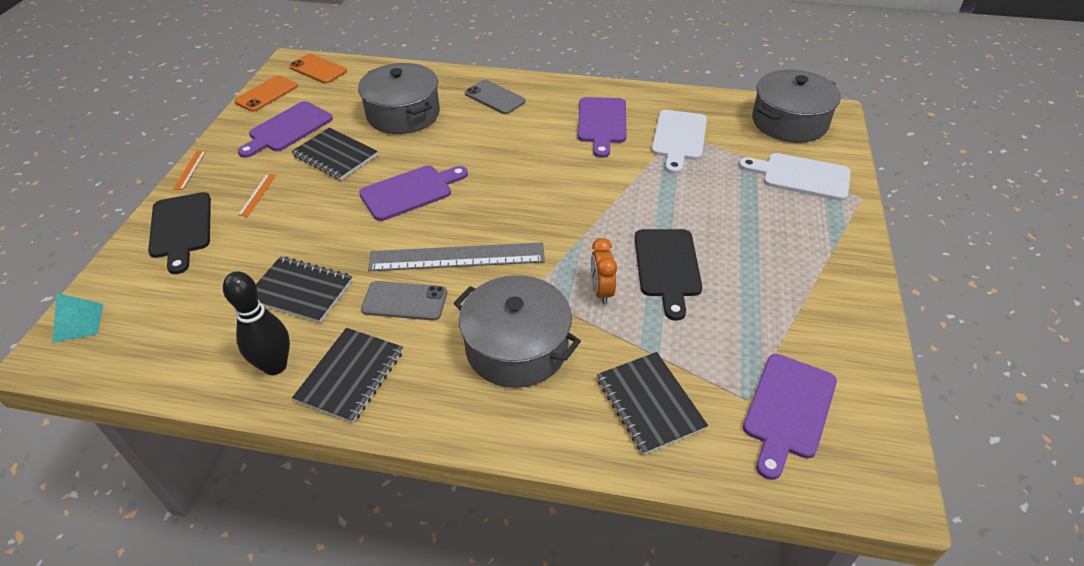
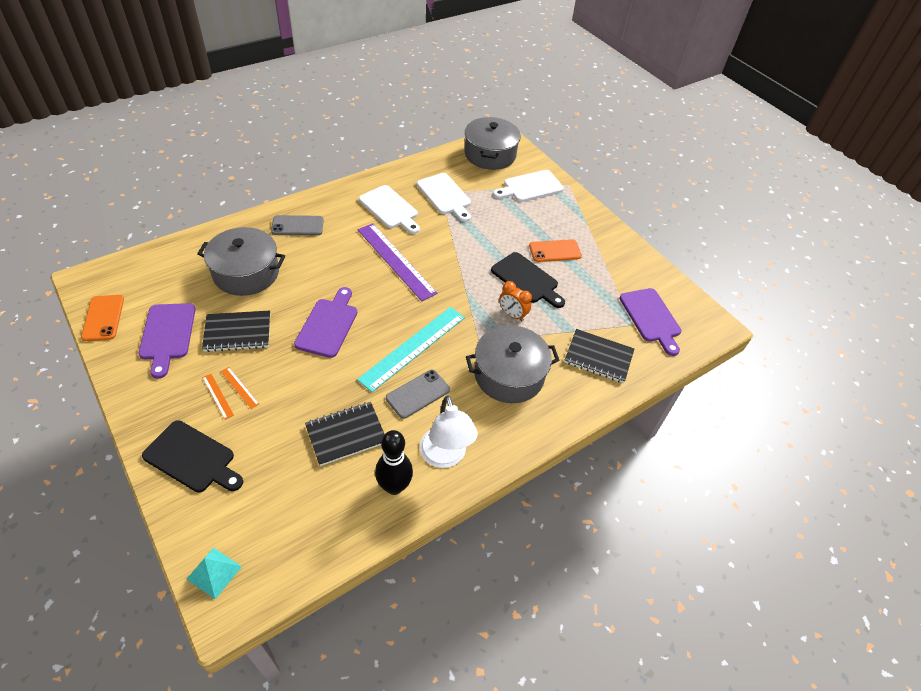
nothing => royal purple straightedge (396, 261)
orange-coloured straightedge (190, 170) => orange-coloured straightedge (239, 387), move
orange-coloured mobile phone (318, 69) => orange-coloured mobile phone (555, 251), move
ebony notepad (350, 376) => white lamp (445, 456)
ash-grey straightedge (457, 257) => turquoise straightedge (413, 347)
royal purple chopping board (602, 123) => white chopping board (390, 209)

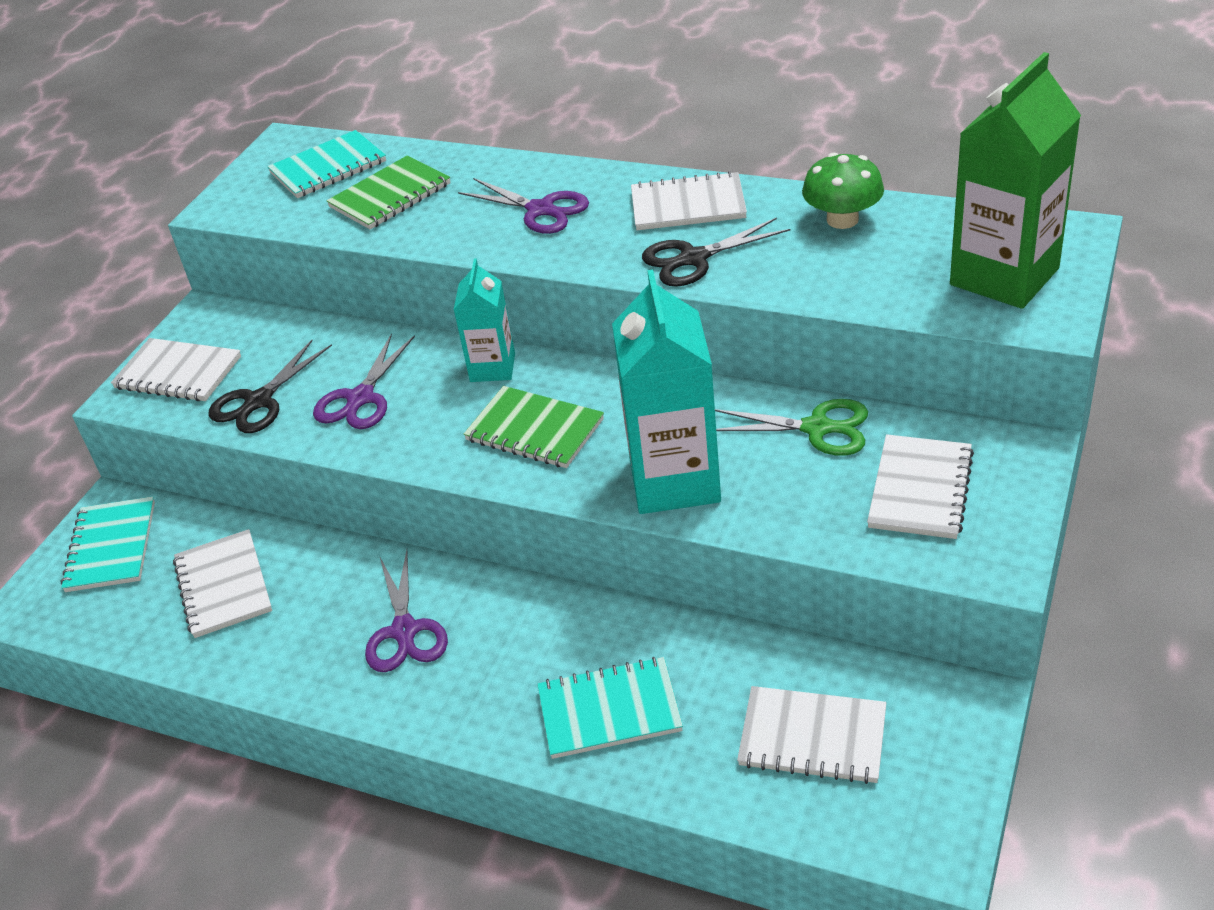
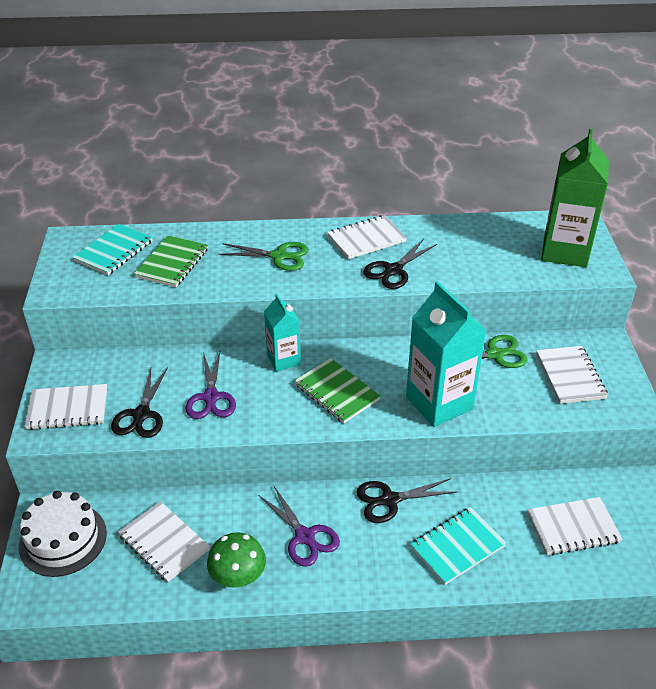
nothing => ebony shears (390, 500)
emerald toadstool (842, 220) => emerald toadstool (238, 575), move
turquoise notepad (111, 547) => white layer cake (63, 539)
royal purple shears (540, 210) => emerald shears (279, 256)
emerald notepad (535, 430) => emerald notepad (337, 392), 45 degrees clockwise

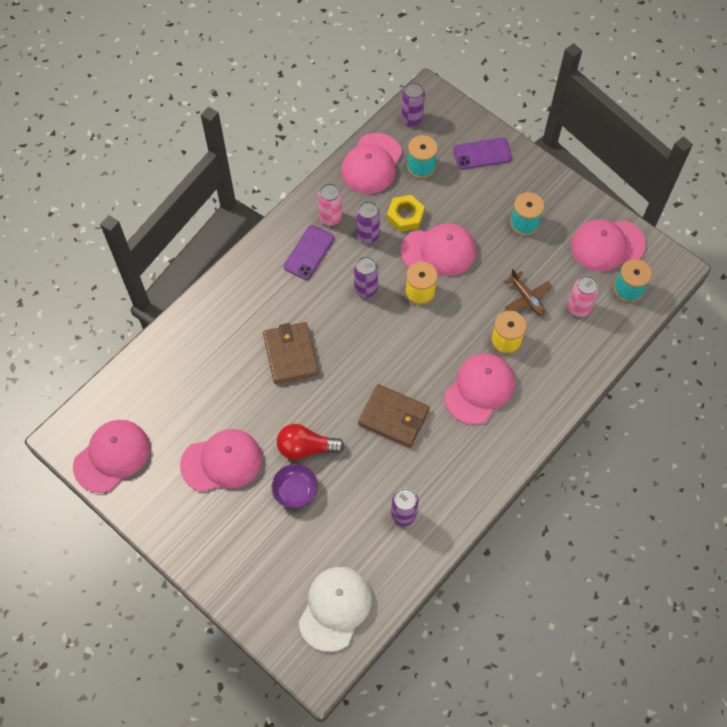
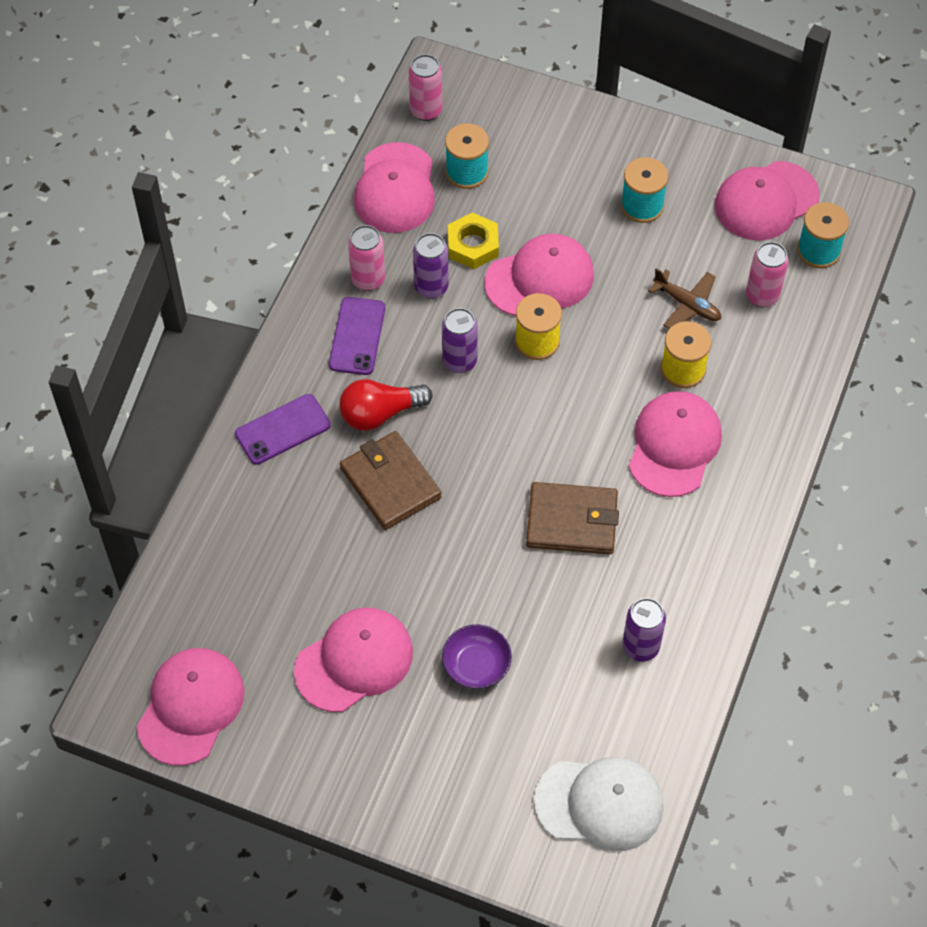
scarlet lightbulb (306, 448) => scarlet lightbulb (380, 413), move
royal purple mobile phone (482, 154) => royal purple mobile phone (283, 429), move
royal purple can (412, 118) => rose-pink can (426, 110)
white peaked cap (335, 608) => white peaked cap (599, 803), 90 degrees clockwise

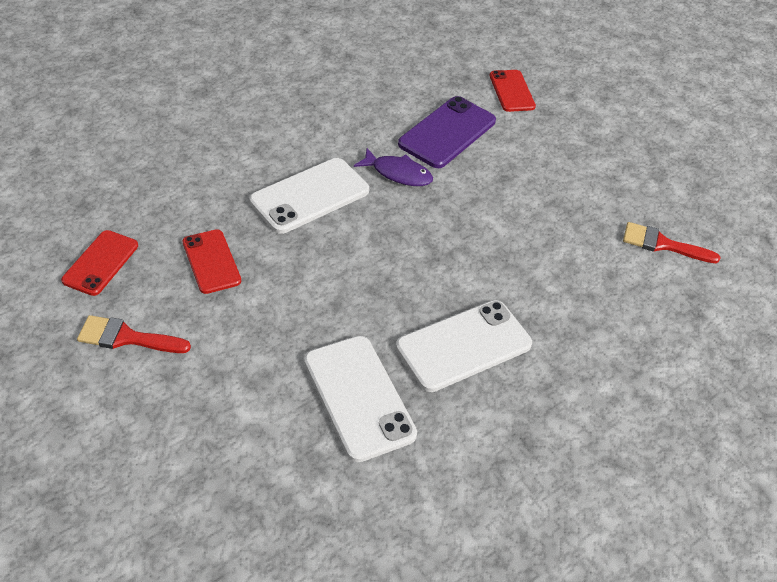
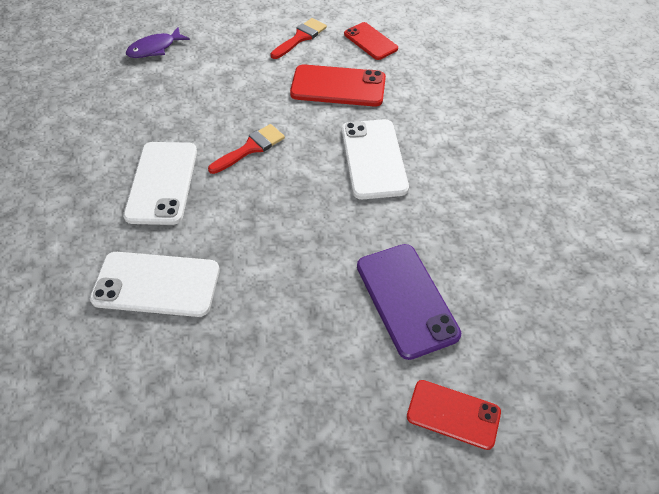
white mobile phone (358, 397) => white mobile phone (156, 284), move
royal purple fish (398, 173) => royal purple fish (155, 48), move
scarlet brush (662, 244) => scarlet brush (251, 148), move
scarlet mobile phone (211, 261) => scarlet mobile phone (338, 86), x1.56

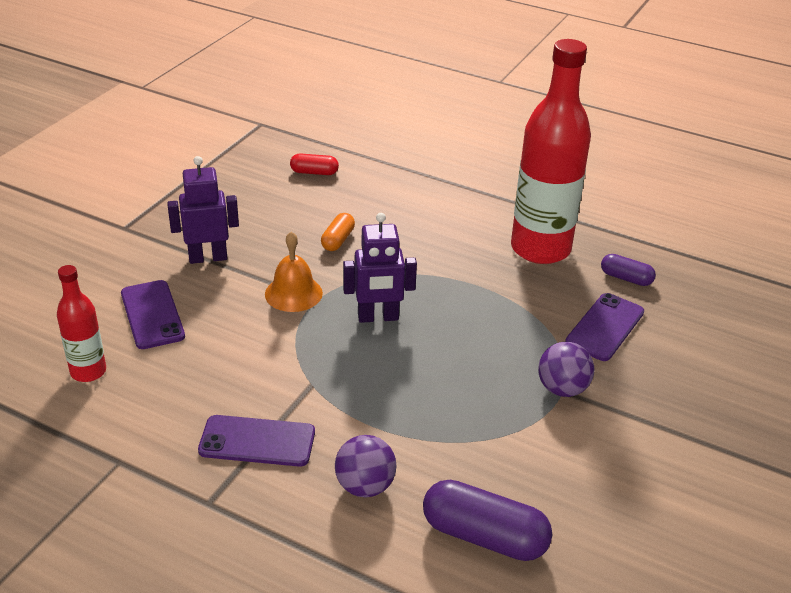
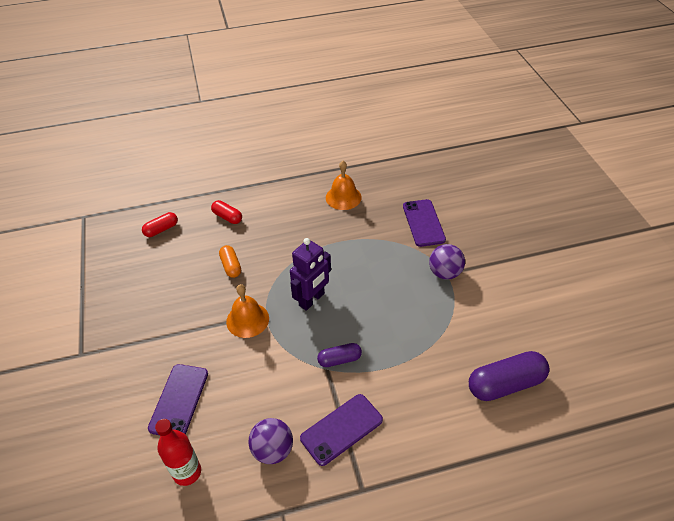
royal purple toy robot (208, 257) => nothing
nothing => scarlet pill (227, 217)
royal purple sphere (365, 486) => royal purple sphere (273, 450), move
royal purple pill (626, 278) => royal purple pill (339, 359), move
scarlet bottle (540, 249) => orange-coloured school bell (343, 197)
royal purple mobile phone (152, 315) => royal purple mobile phone (179, 400), 75 degrees clockwise

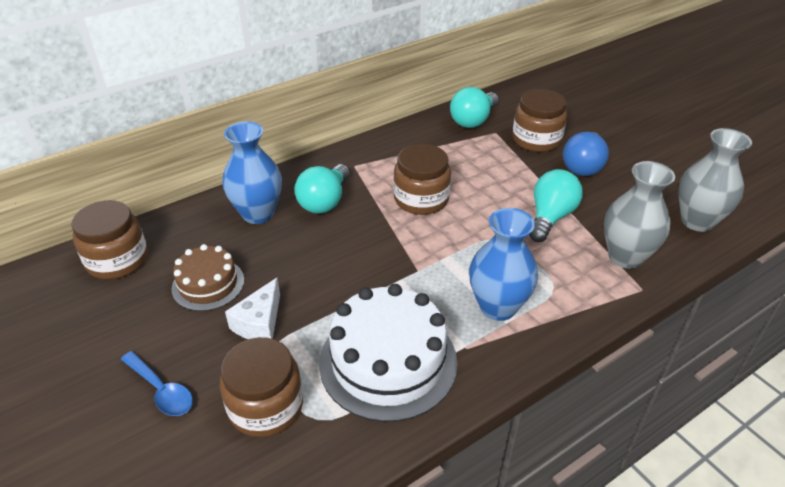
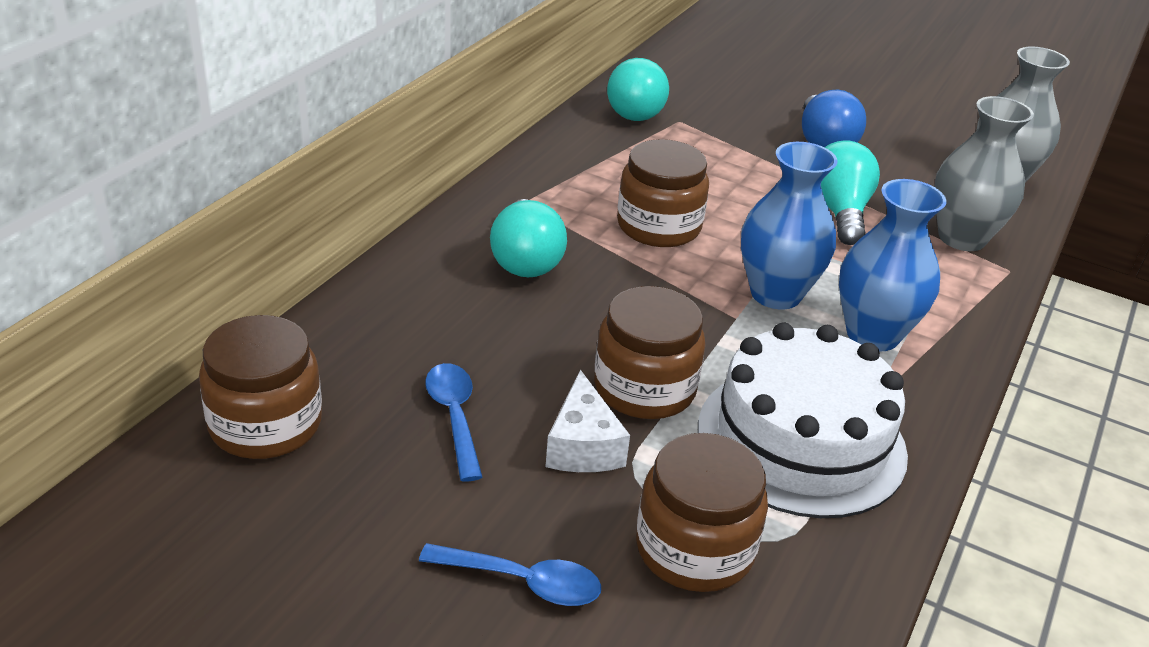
royal blue flower vase (258, 213) => royal blue flower vase (775, 294), move
dark brown jar (536, 139) => dark brown jar (644, 388), move
dark brown layer cake (208, 284) => royal blue teaspoon (454, 417)

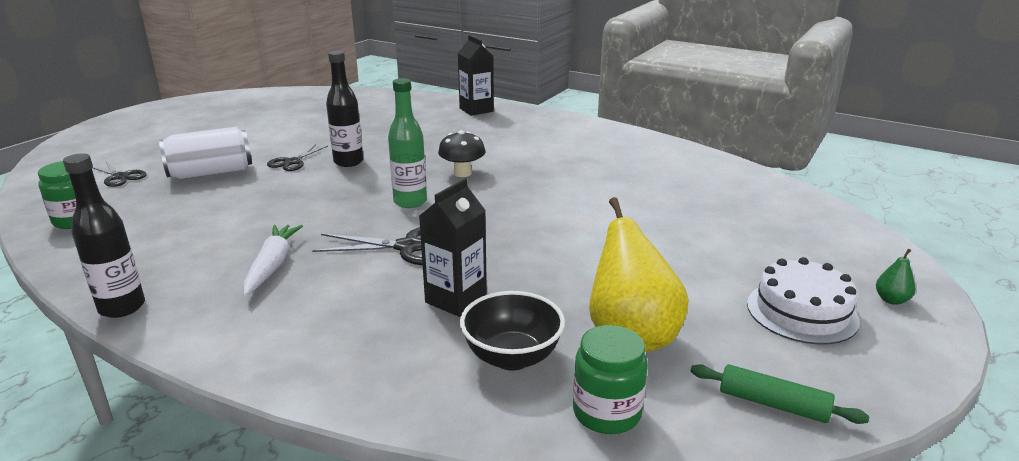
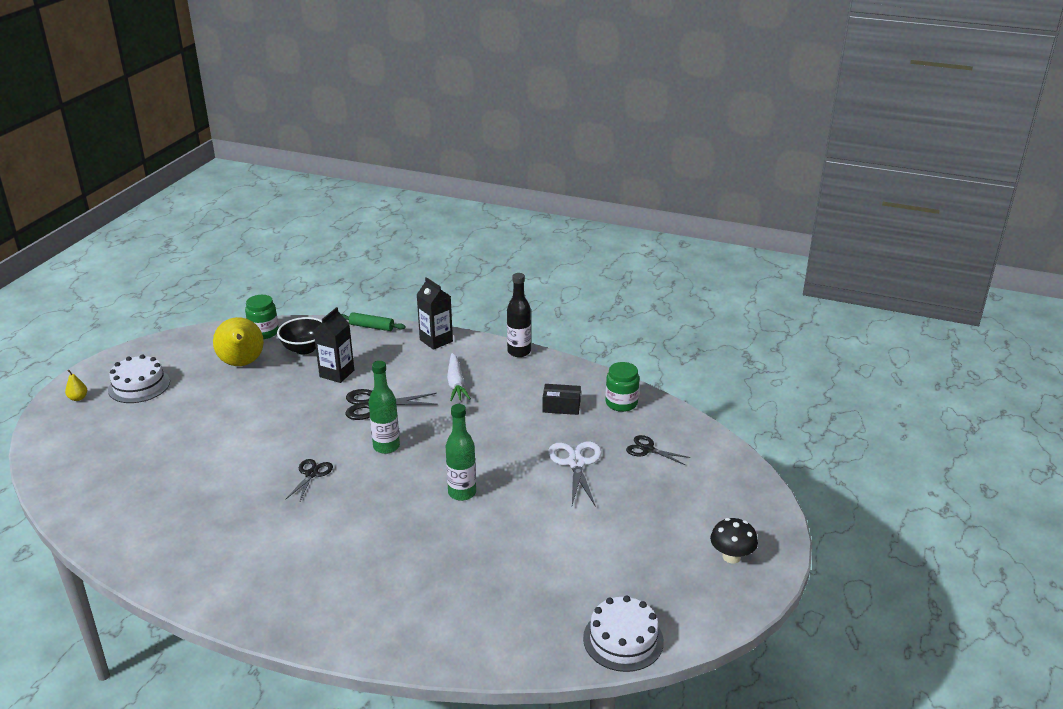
nothing => ebony box (561, 407)
nothing => white layer cake (623, 639)
ebony shears (292, 162) => ebony shears (311, 474), move
ebony toadstool (462, 173) => ebony toadstool (731, 557), move
ebony juice carton (476, 110) => ebony juice carton (436, 340), move
emerald dough roller (773, 404) => emerald dough roller (371, 327), move
white can (211, 173) => white shears (576, 463)
ebony bottle (348, 162) => emerald bottle (462, 493)
emerald pear (891, 300) => yellow pear (78, 398)

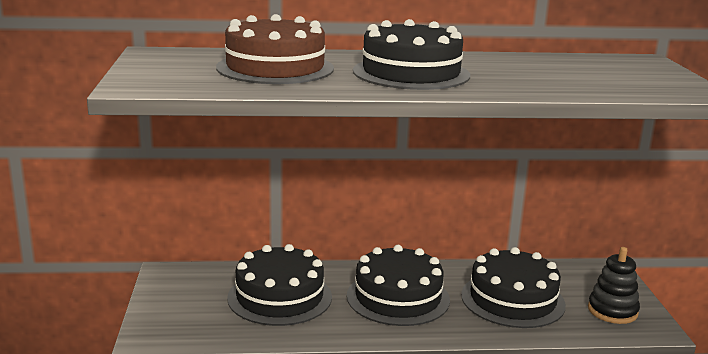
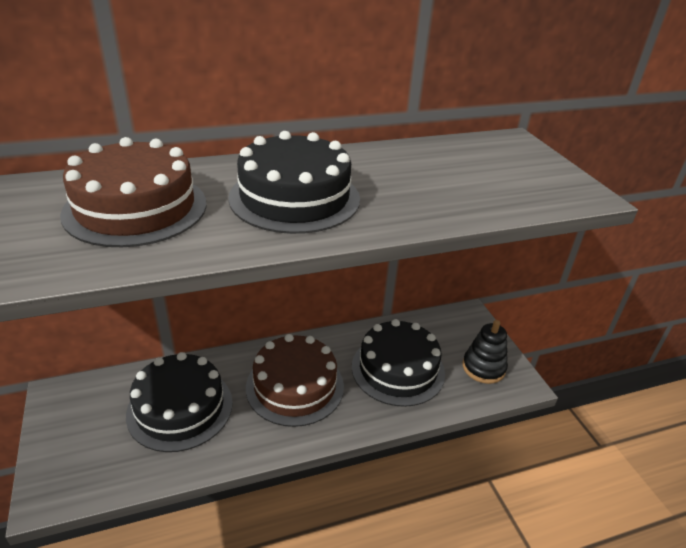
ebony layer cake (398, 297) => dark brown layer cake (295, 386)

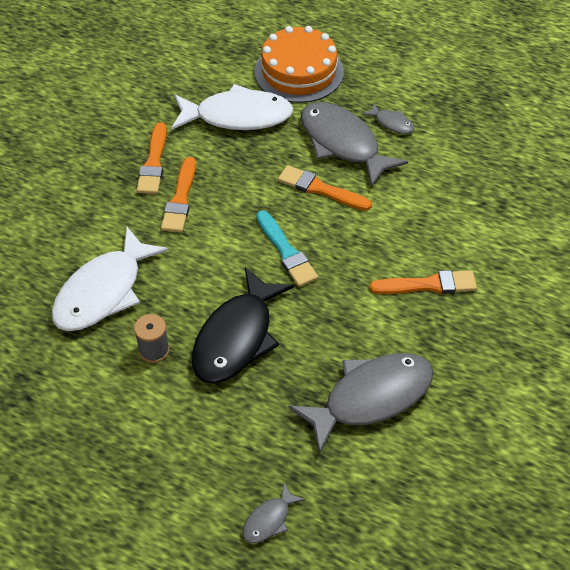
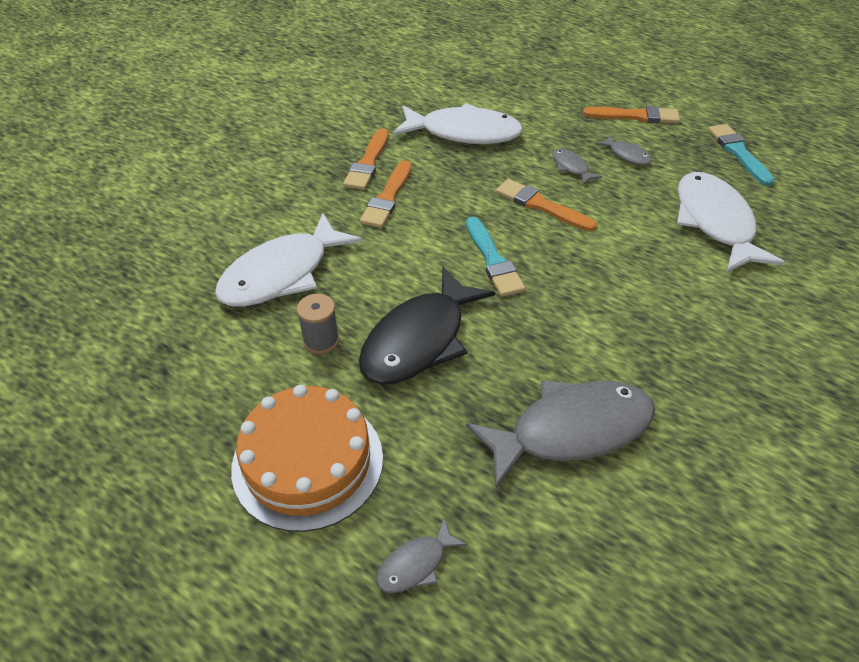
nothing => white fish (714, 222)
nothing => turquoise brush (738, 152)
orange-coloured layer cake (299, 72) => orange-coloured layer cake (307, 462), move
orange-coloured brush (428, 285) => orange-coloured brush (635, 116), move
ash-grey fish (342, 143) => ash-grey fish (571, 167), x0.45

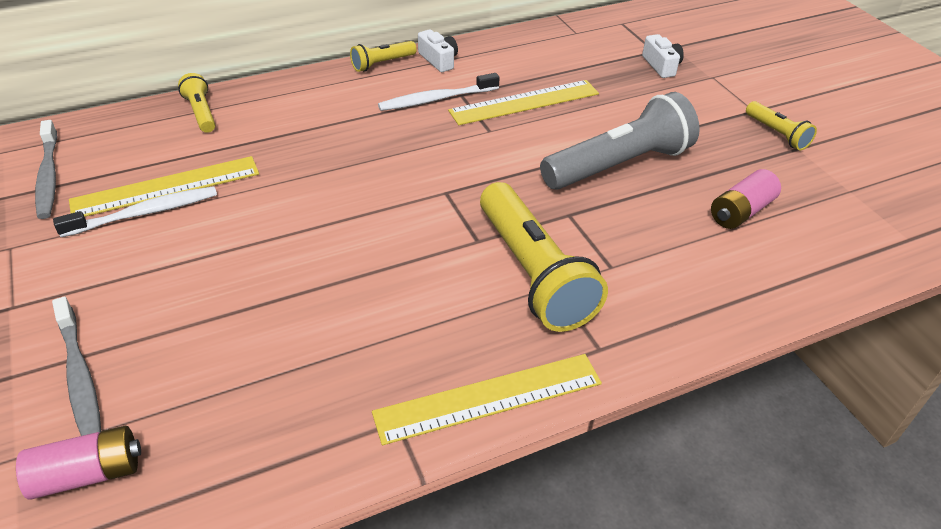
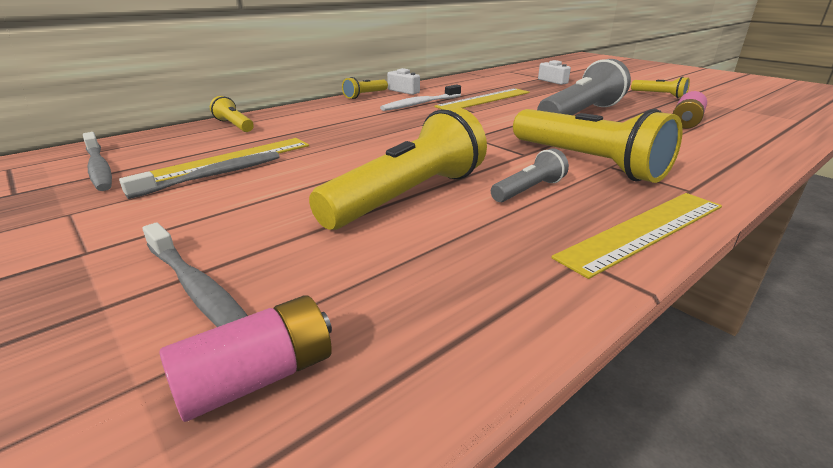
nothing => yellow torch (407, 196)
nothing => ash-grey torch (528, 190)
white tooth brush (145, 213) => ash-grey tooth brush (213, 176)

